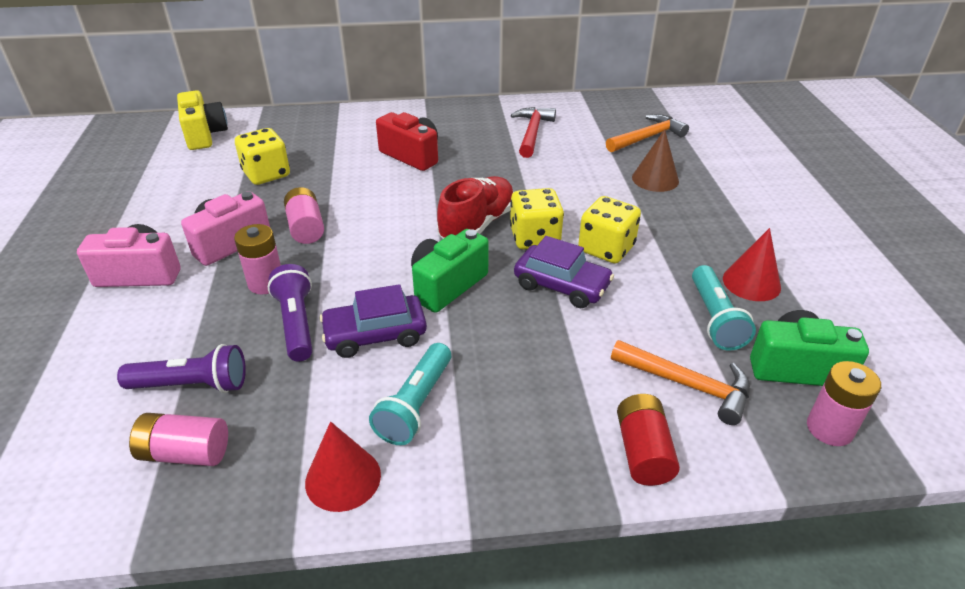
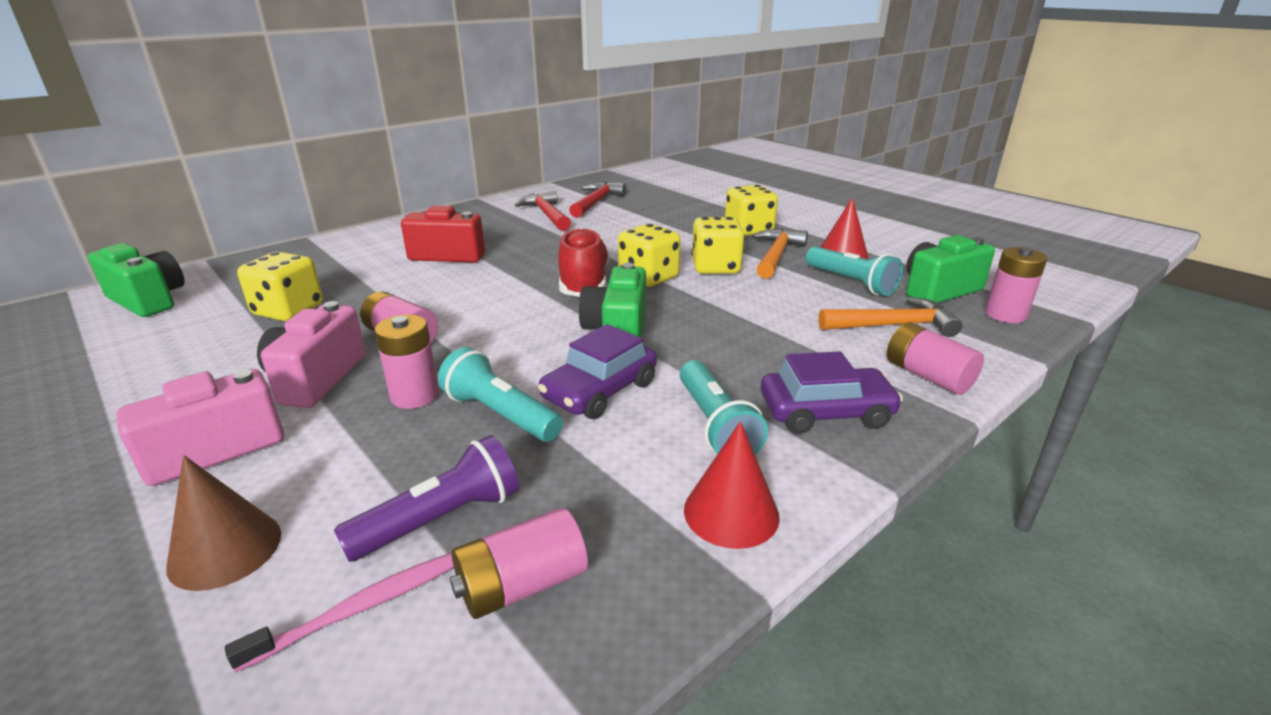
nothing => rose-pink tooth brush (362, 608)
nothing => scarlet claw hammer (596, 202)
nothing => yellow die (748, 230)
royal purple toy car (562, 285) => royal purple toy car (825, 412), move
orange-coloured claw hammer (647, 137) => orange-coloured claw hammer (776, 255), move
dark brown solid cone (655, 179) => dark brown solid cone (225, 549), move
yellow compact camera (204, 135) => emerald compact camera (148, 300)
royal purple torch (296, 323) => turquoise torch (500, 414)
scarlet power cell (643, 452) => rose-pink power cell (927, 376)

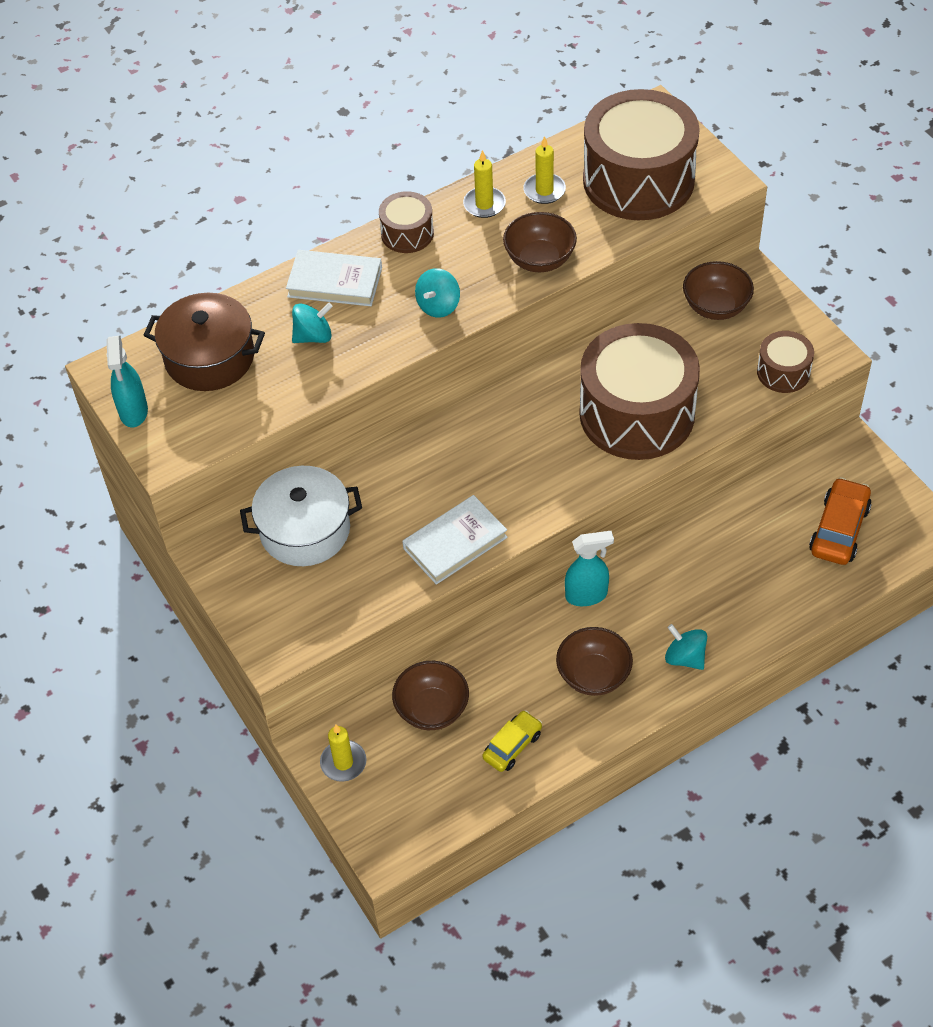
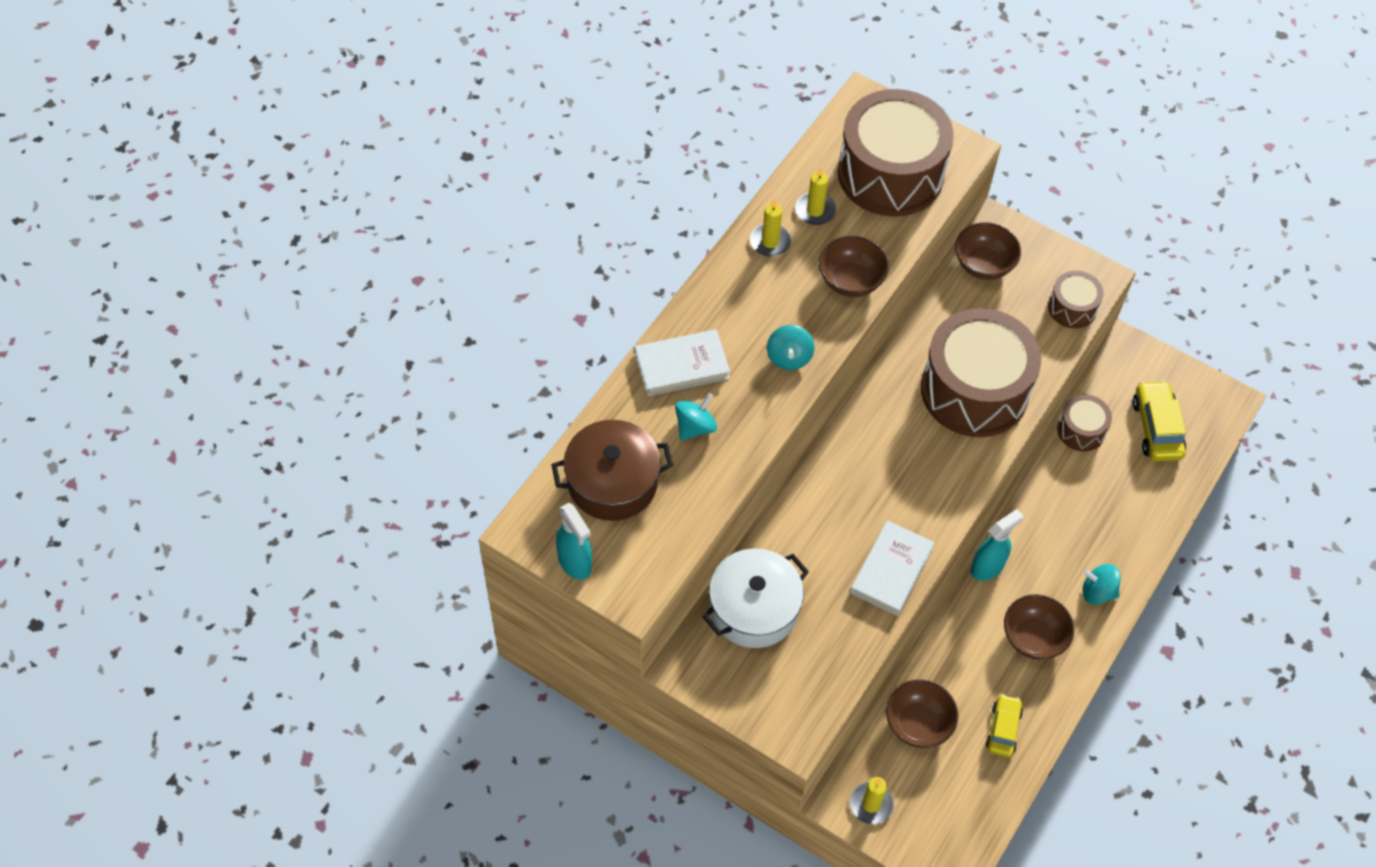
dark brown snare drum (407, 233) => dark brown snare drum (1081, 430), move
orange-coloured toy car (839, 529) => yellow toy car (1156, 428)

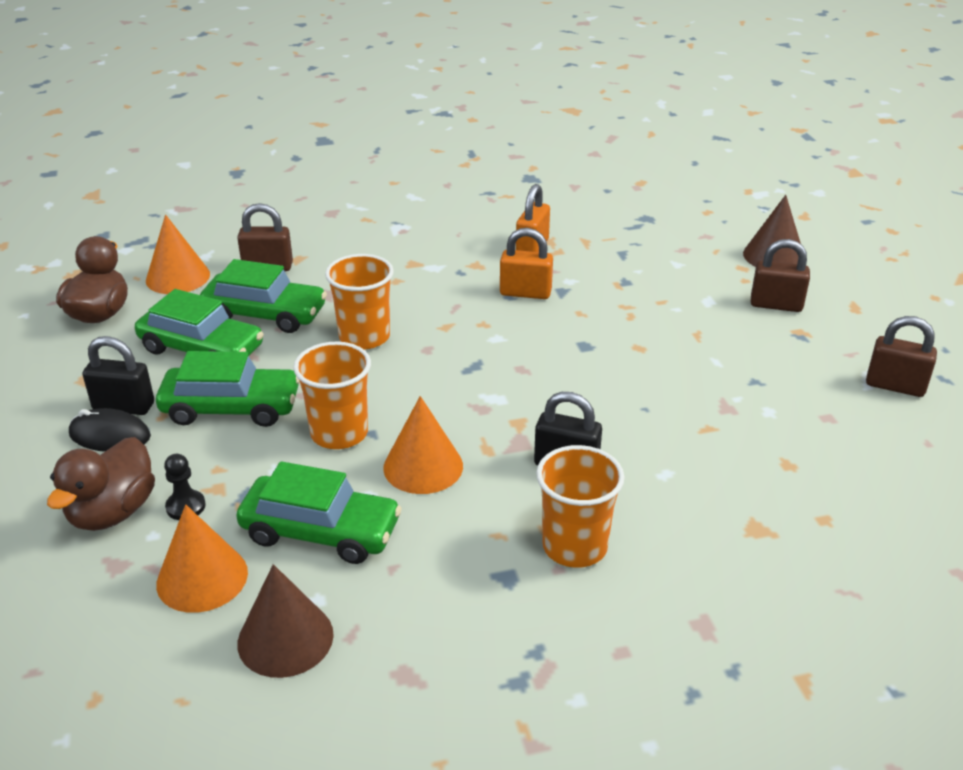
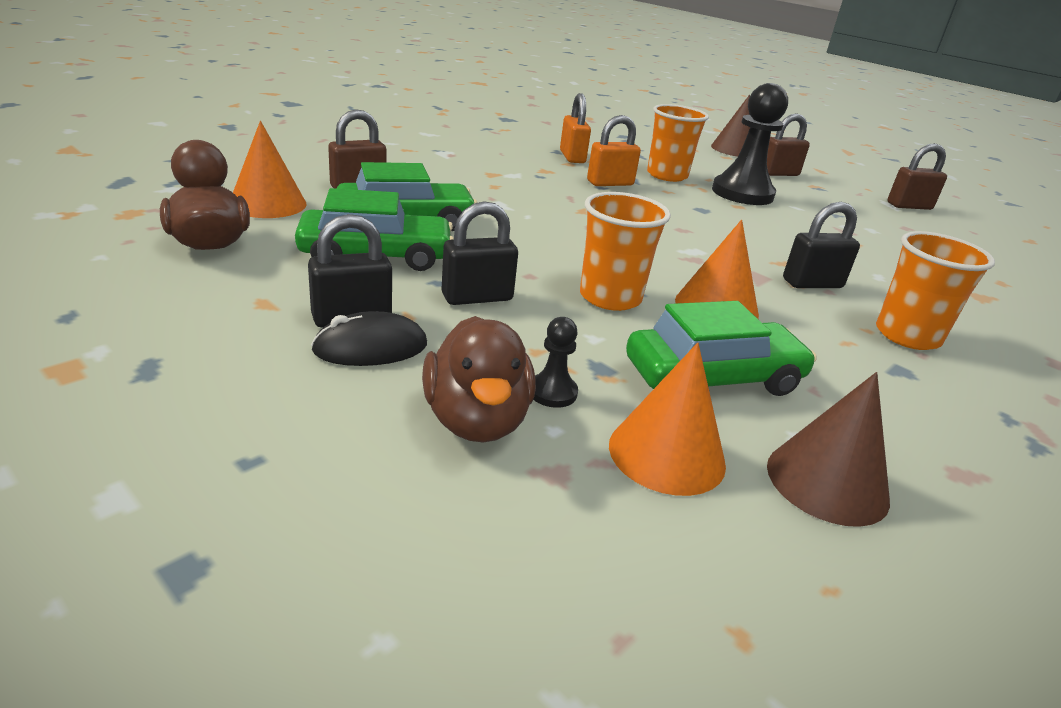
nothing => ebony game pawn (742, 193)
orange-coloured beaker (364, 337) => orange-coloured beaker (667, 175), move
emerald toy car (231, 408) => ebony padlock (477, 297)

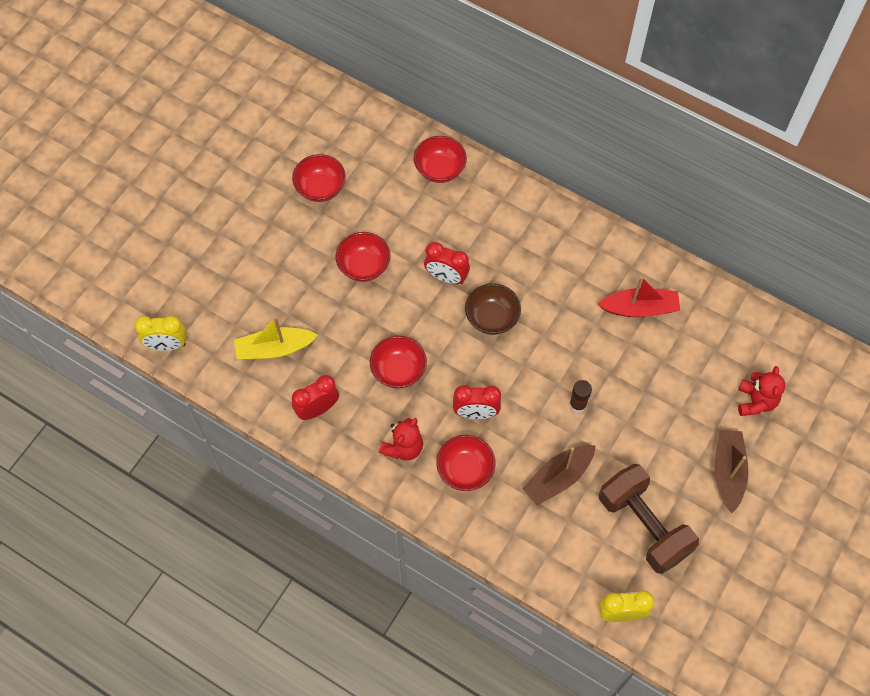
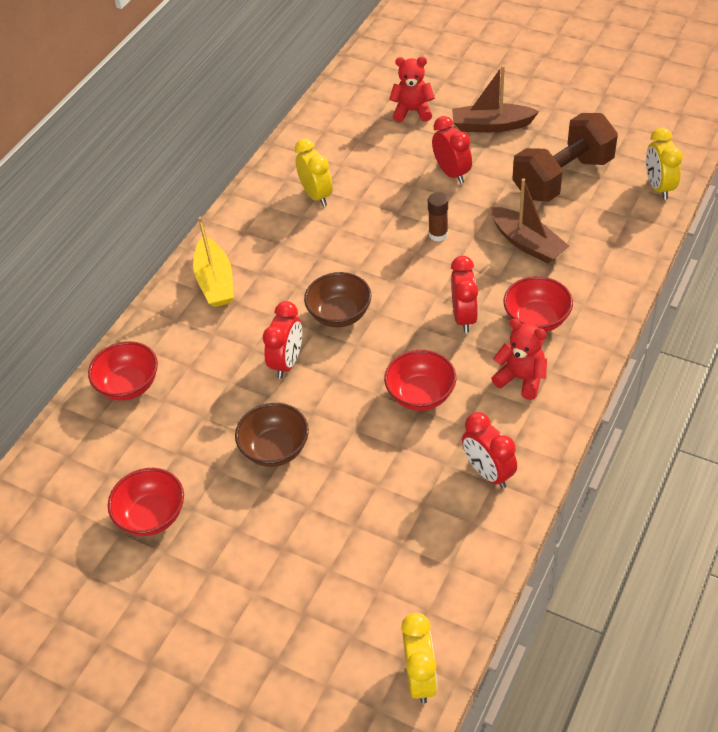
nothing => scarlet alarm clock (452, 173)
yellow sailboat (274, 348) => yellow sailboat (215, 281), move
scarlet sailboat (639, 308) => yellow alarm clock (316, 195)
scarlet serving bowl (364, 266) => dark brown serving bowl (275, 449)

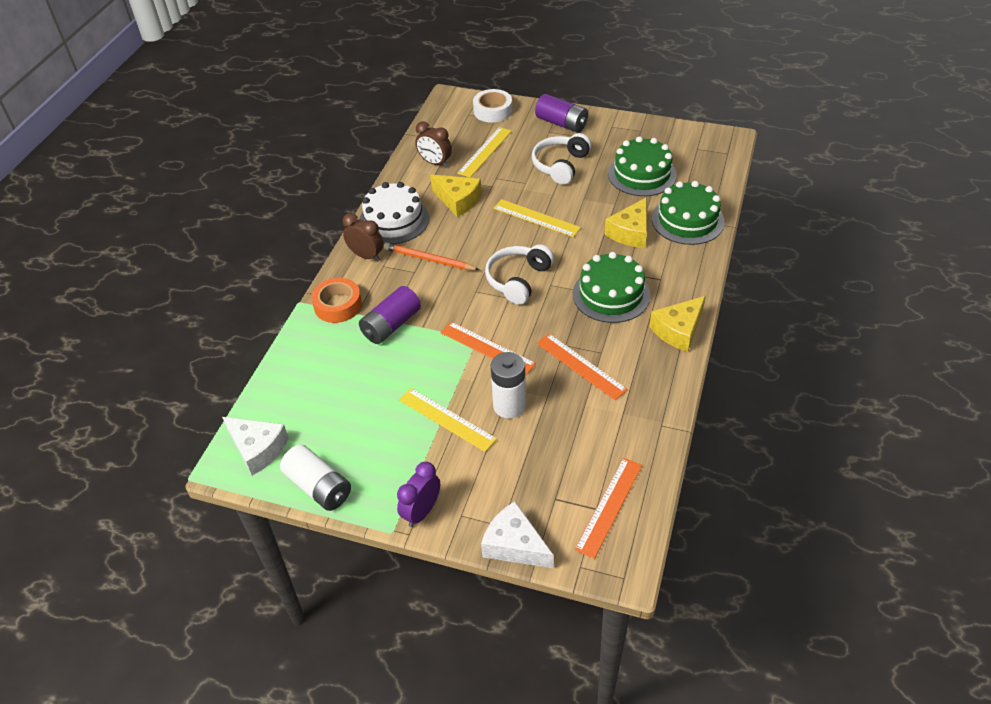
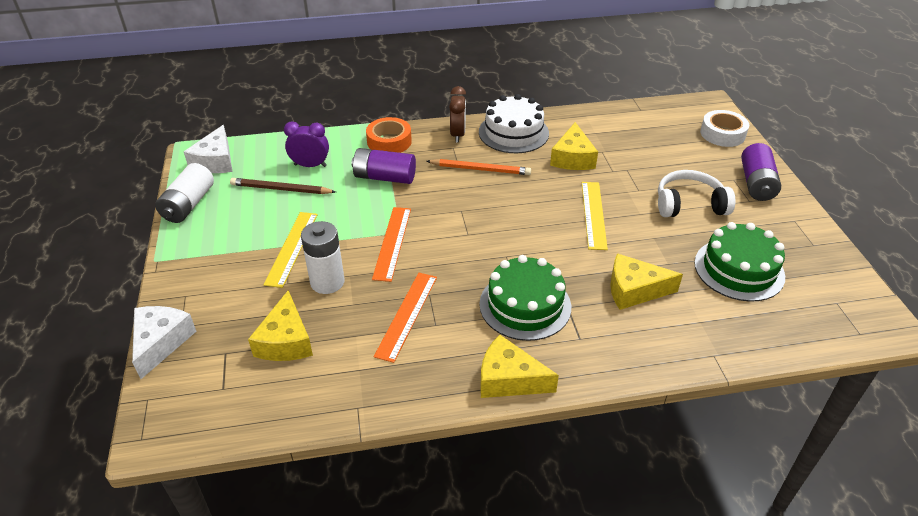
dark brown alarm clock (435, 163) => nothing
yellow straightedge (485, 152) => nothing
white headphones (518, 280) => nothing
orange-coloured straightedge (609, 506) => nothing
emerald layer cake (687, 220) => nothing
nothing => dark brown lead pencil (281, 189)
nothing => yellow cheese (285, 341)
royal purple alarm clock (421, 512) => royal purple alarm clock (310, 165), move
orange-coloured lead pencil (429, 260) => orange-coloured lead pencil (480, 169), 105 degrees clockwise

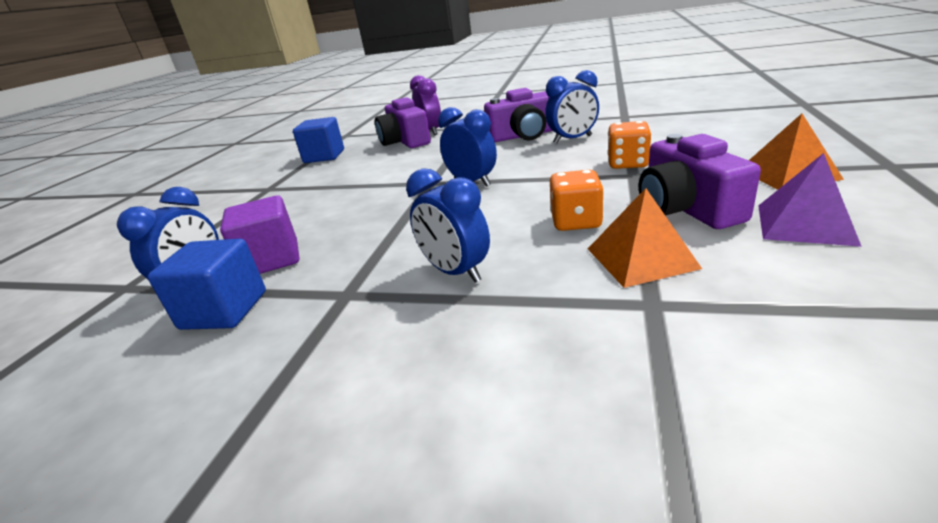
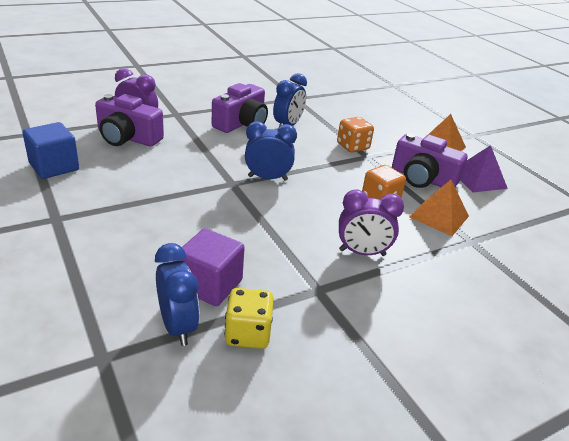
royal blue cube (224, 310) => yellow die (248, 333)
royal blue alarm clock (456, 272) => royal purple alarm clock (362, 252)

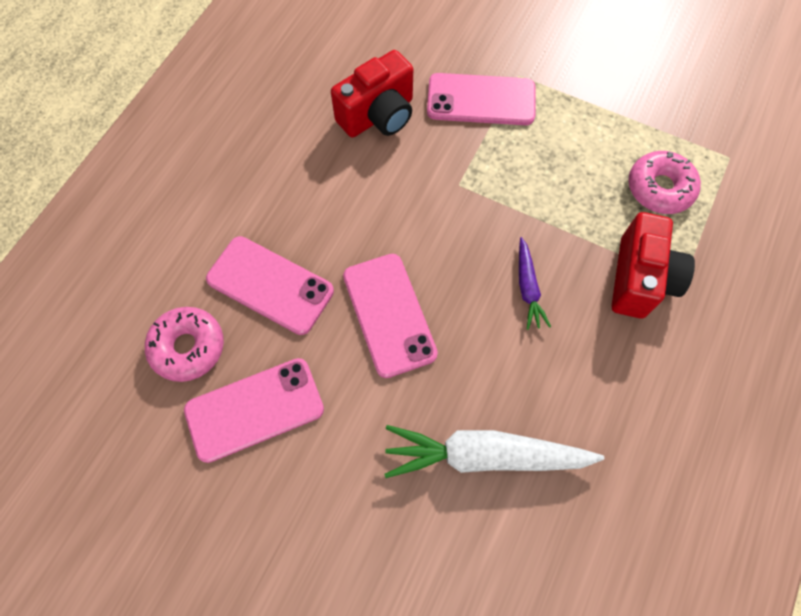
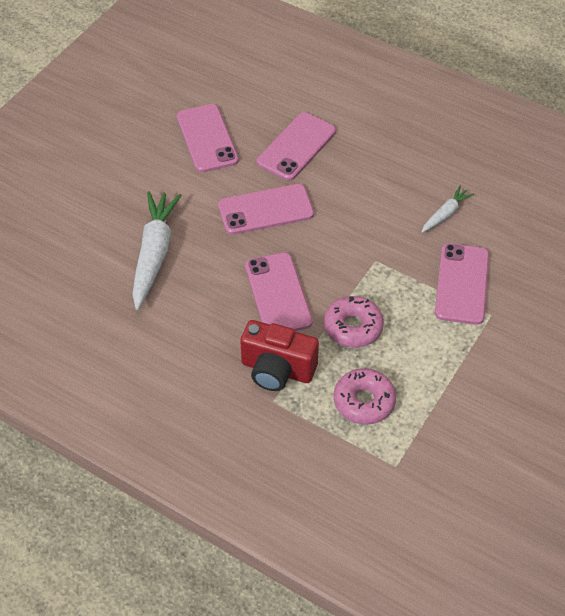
rose-pink donut (188, 347) => rose-pink donut (353, 327), move
scarlet compact camera (378, 115) => white carrot (445, 214)
royal purple carrot (527, 288) => rose-pink mobile phone (278, 294)

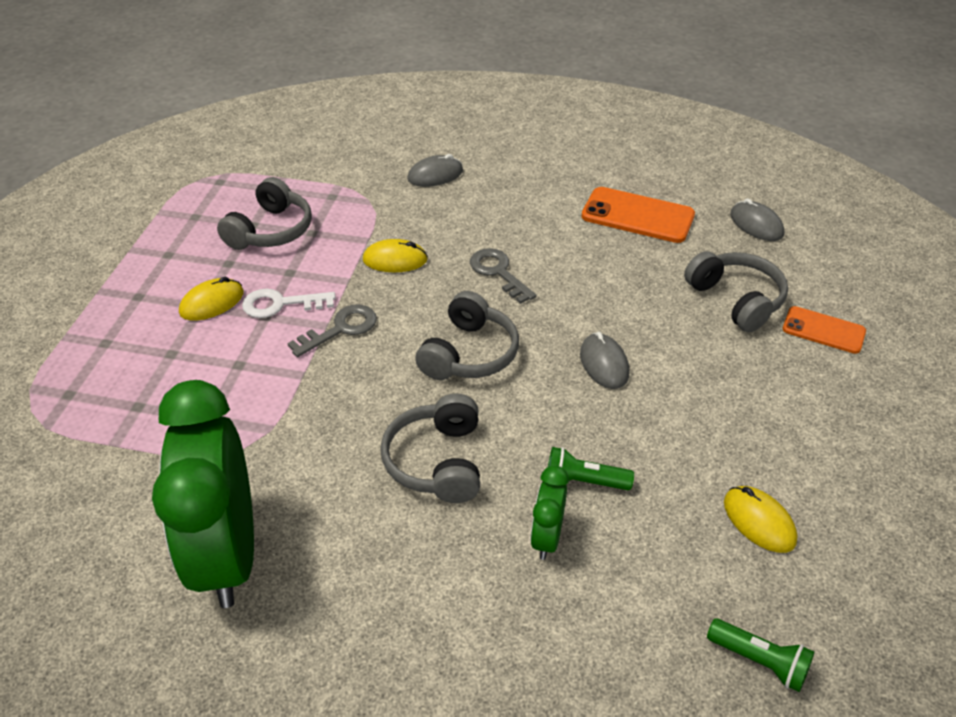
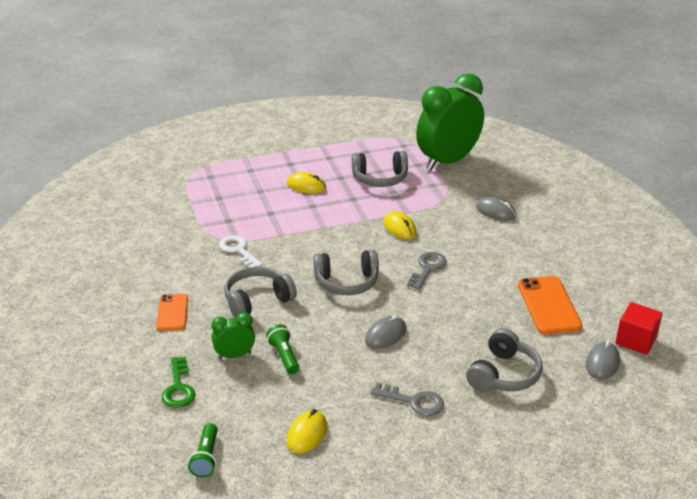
nothing => emerald door key (178, 388)
nothing => scarlet cube (636, 340)
emerald alarm clock (228, 554) => emerald alarm clock (448, 161), move
white door key (281, 304) => white door key (238, 251), move
ash-grey door key (340, 329) => ash-grey door key (413, 401), move
orange-coloured mobile phone (823, 330) => orange-coloured mobile phone (172, 312), move

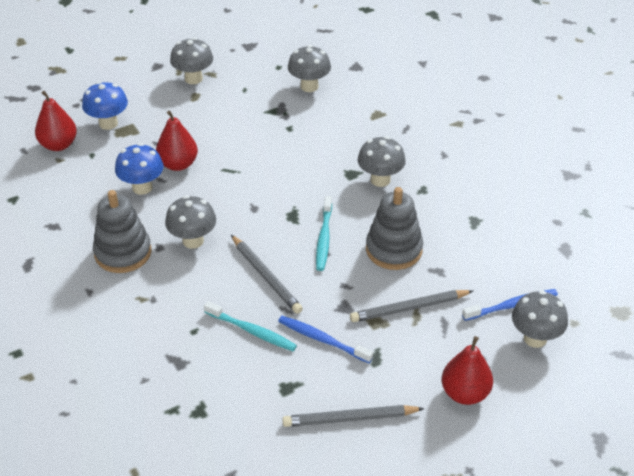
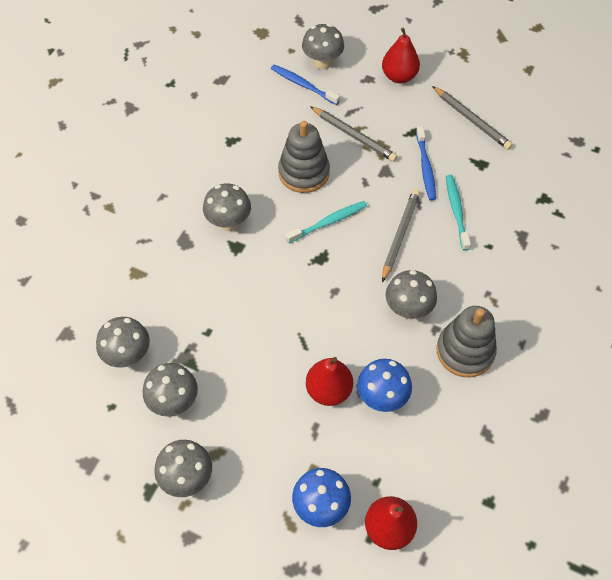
nothing => ash-grey toadstool (174, 402)

